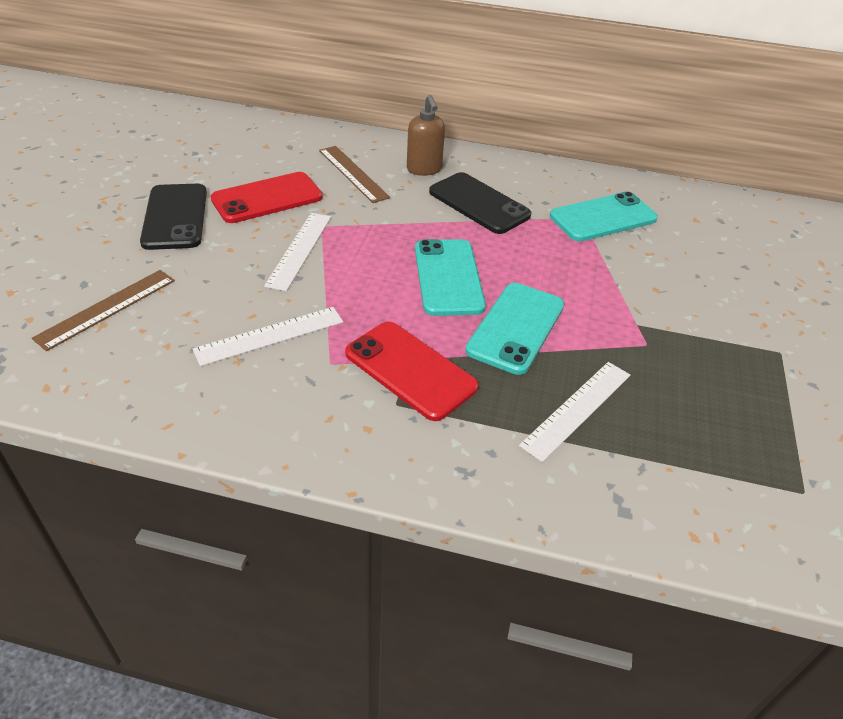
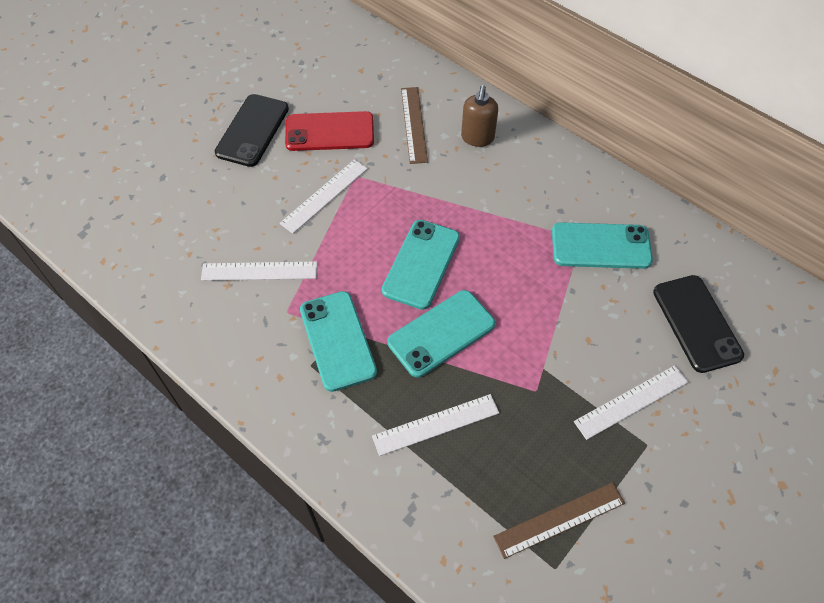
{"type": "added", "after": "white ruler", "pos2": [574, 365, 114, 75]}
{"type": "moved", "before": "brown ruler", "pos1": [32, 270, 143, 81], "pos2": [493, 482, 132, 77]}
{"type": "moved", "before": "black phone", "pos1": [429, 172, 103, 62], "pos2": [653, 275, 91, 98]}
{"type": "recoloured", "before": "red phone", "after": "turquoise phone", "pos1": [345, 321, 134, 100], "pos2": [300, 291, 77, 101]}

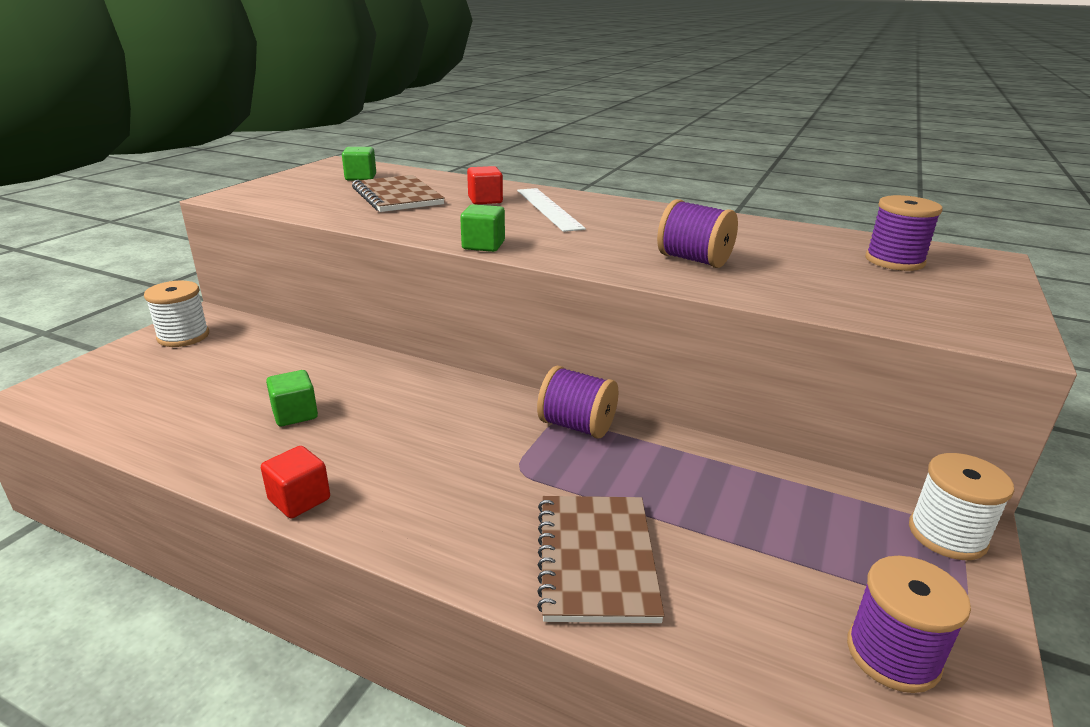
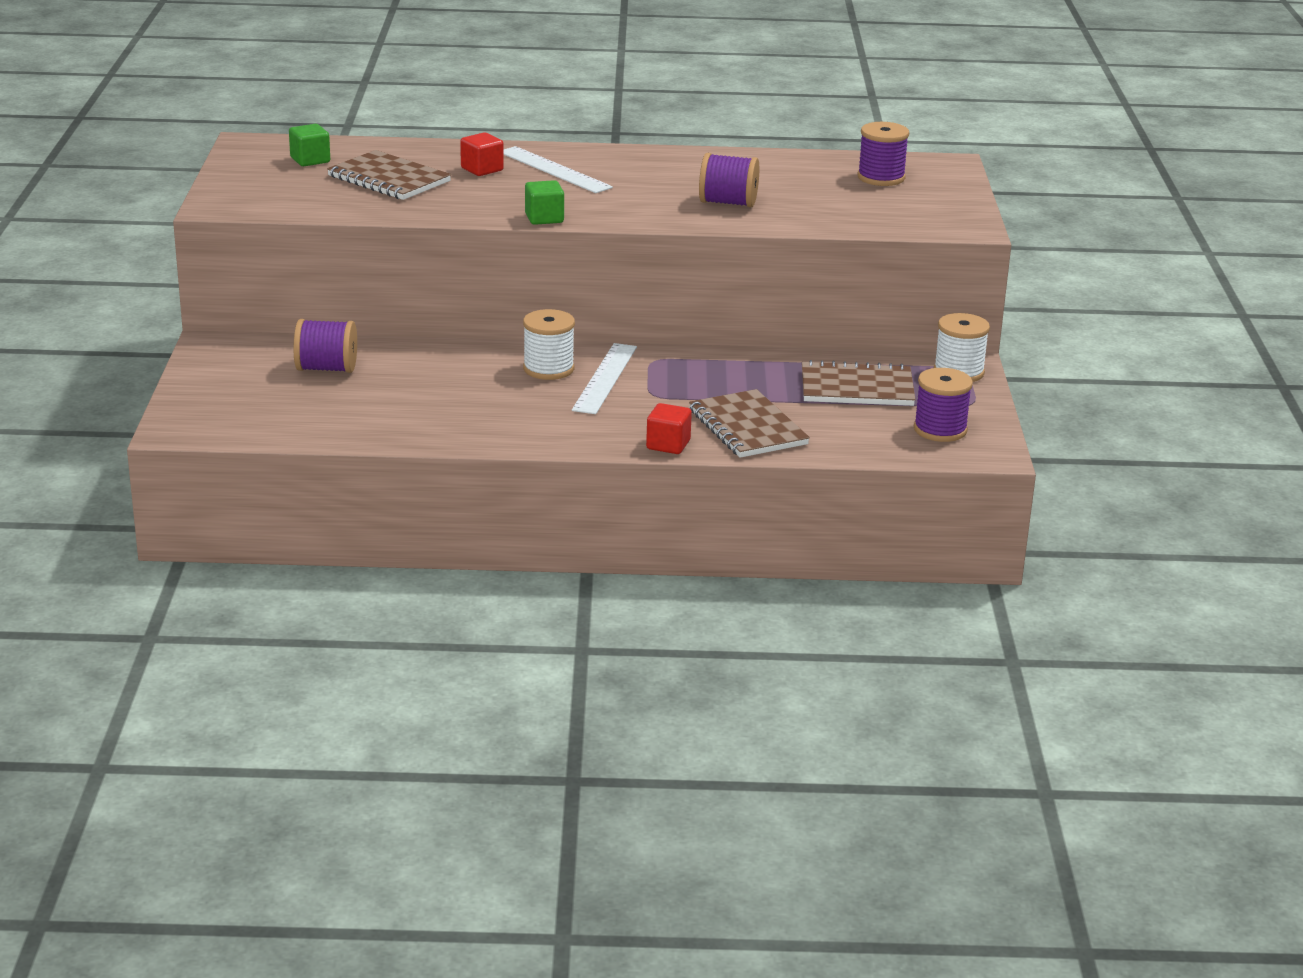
{"type": "removed", "before": "green cube", "pos1": [266, 370, 52, 56]}
{"type": "added", "after": "white ruler", "pos2": [572, 343, 65, 71]}
{"type": "added", "after": "brown notebook", "pos2": [802, 360, 114, 46]}
{"type": "moved", "before": "white spool", "pos1": [144, 281, 65, 66], "pos2": [523, 309, 52, 71]}
{"type": "moved", "before": "red cube", "pos1": [261, 446, 69, 72], "pos2": [646, 403, 46, 51]}
{"type": "moved", "before": "purple spool", "pos1": [537, 366, 81, 73], "pos2": [294, 319, 63, 54]}

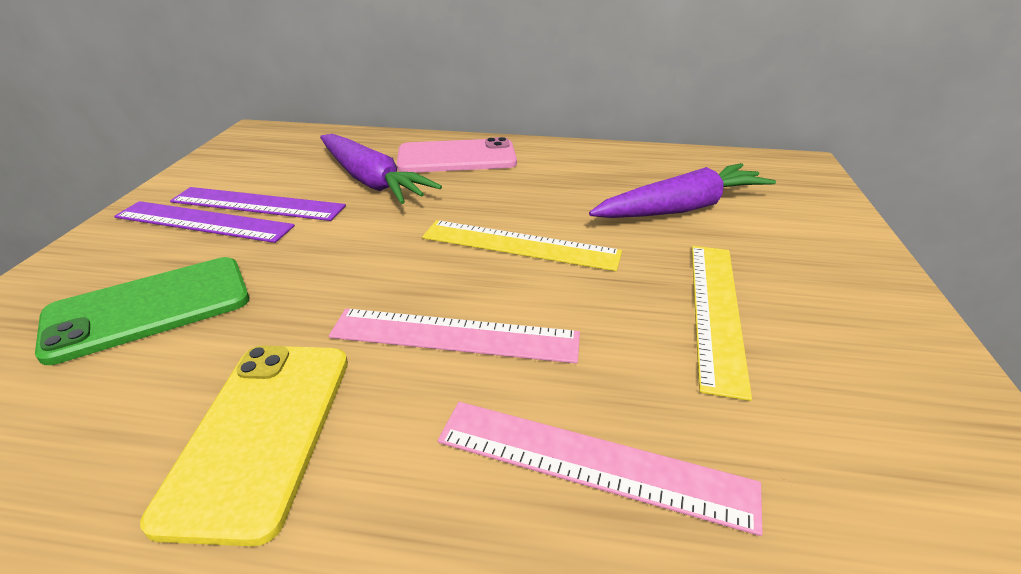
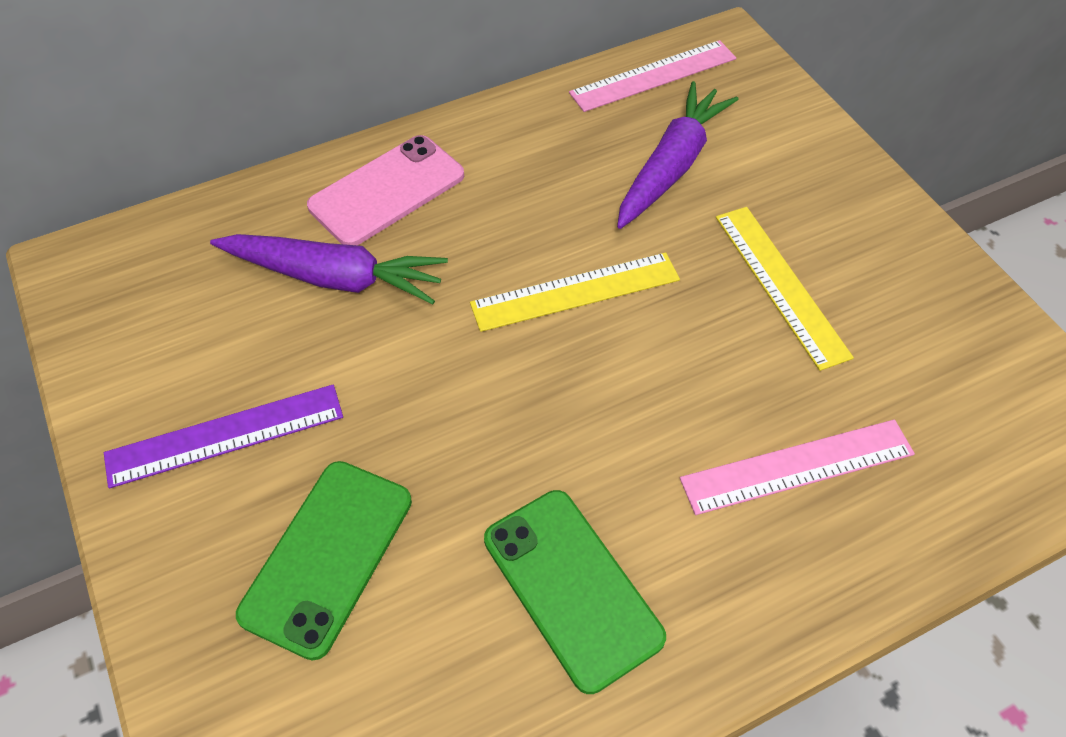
{"type": "removed", "before": "purple ruler", "pos1": [170, 187, 176, 34]}
{"type": "moved", "before": "pink ruler", "pos1": [329, 309, 251, 55], "pos2": [569, 40, 167, 72]}
{"type": "recoloured", "before": "yellow phone", "after": "green phone", "pos1": [140, 346, 208, 200], "pos2": [484, 490, 182, 204]}

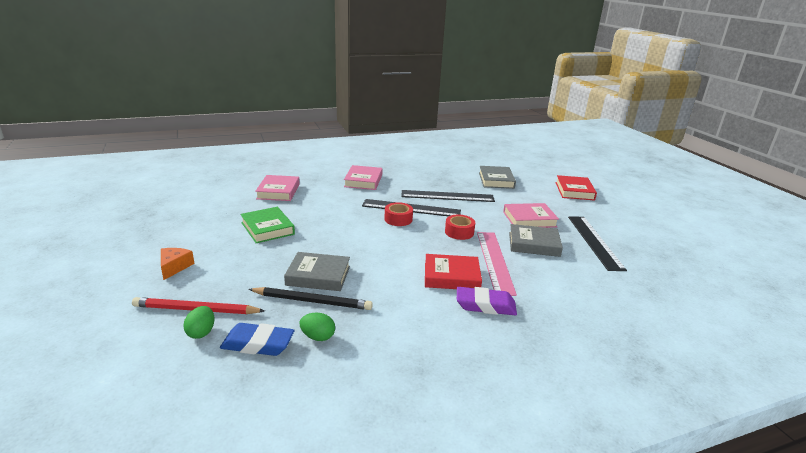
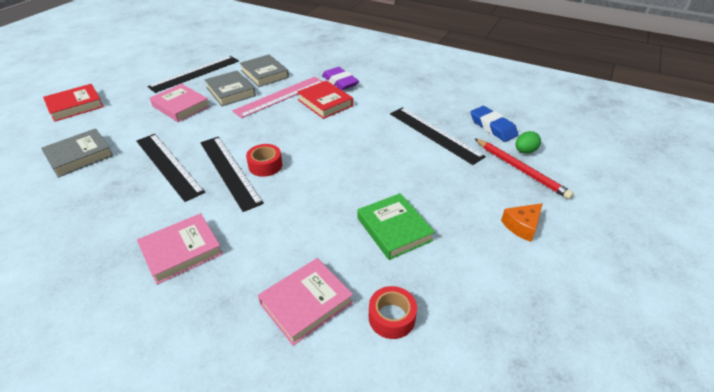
{"type": "removed", "before": "green egg", "pos1": [299, 313, 36, 28]}
{"type": "moved", "before": "grey book", "pos1": [284, 252, 66, 39], "pos2": [239, 55, 50, 32]}
{"type": "moved", "before": "red tape", "pos1": [445, 215, 30, 25], "pos2": [369, 286, 48, 53]}
{"type": "replaced", "before": "black pencil", "after": "black ruler", "pos1": [248, 287, 125, 23], "pos2": [390, 107, 96, 58]}
{"type": "turned", "before": "green book", "pos1": [240, 207, 55, 36], "pos2": [358, 193, 77, 67], "turn": -45}

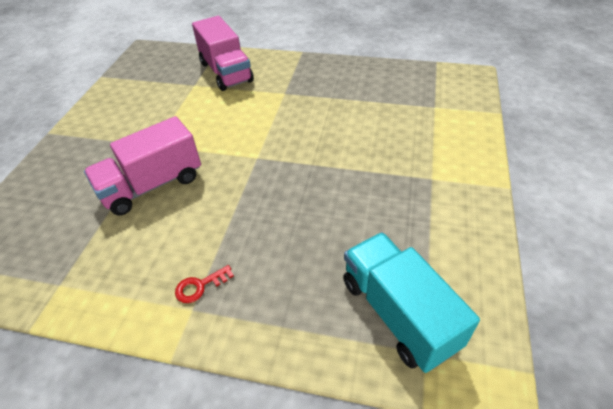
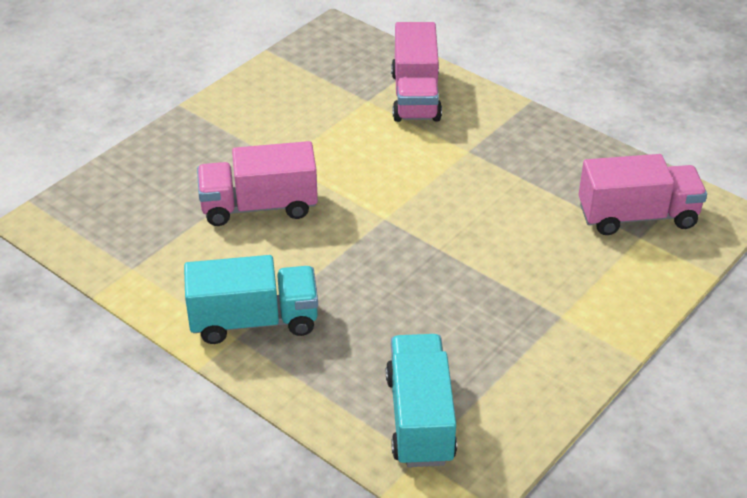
{"type": "added", "after": "pink truck", "pos2": [579, 154, 128, 81]}
{"type": "replaced", "before": "red key", "after": "turquoise truck", "pos1": [175, 265, 59, 38], "pos2": [184, 255, 134, 89]}

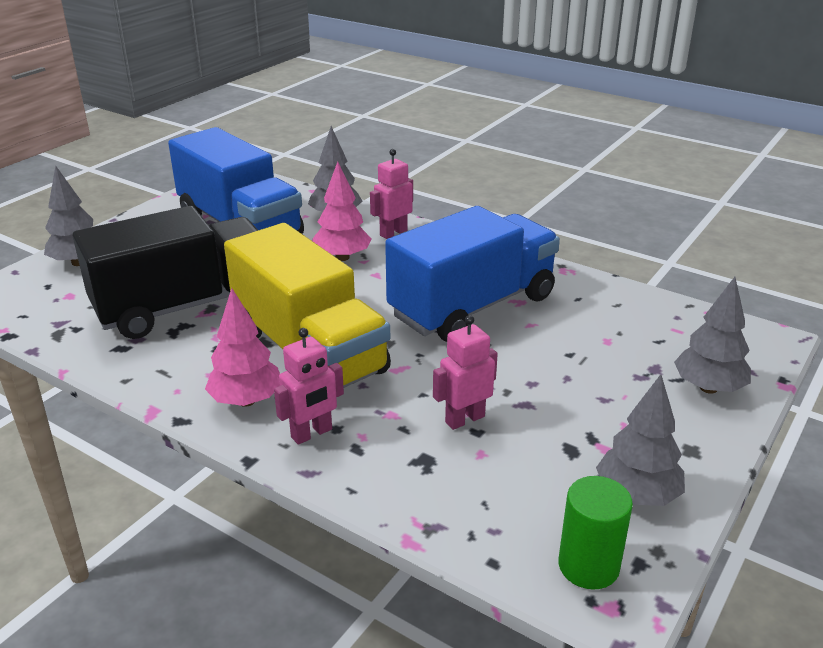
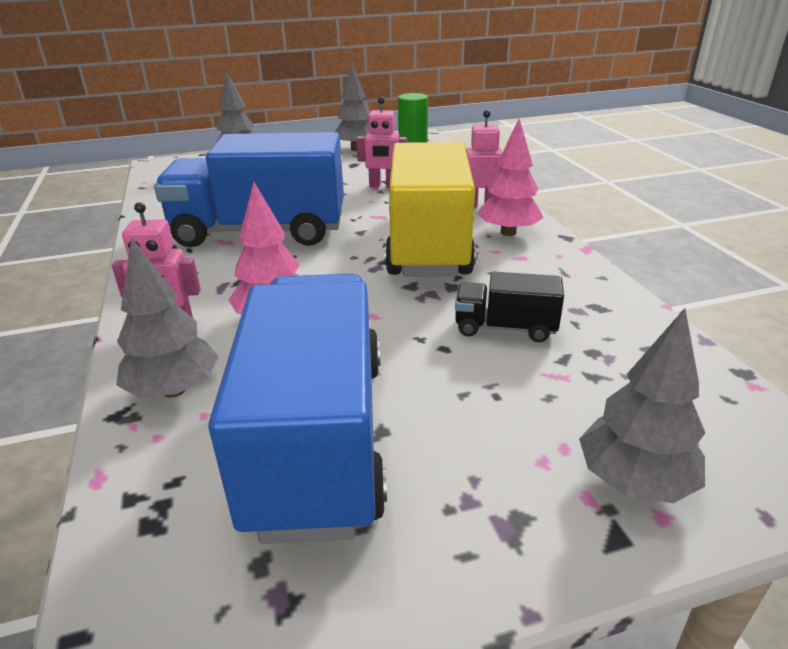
{"type": "resized", "before": "black truck", "pos1": [73, 206, 185, 133], "pos2": [455, 271, 109, 71], "scale": 0.45}

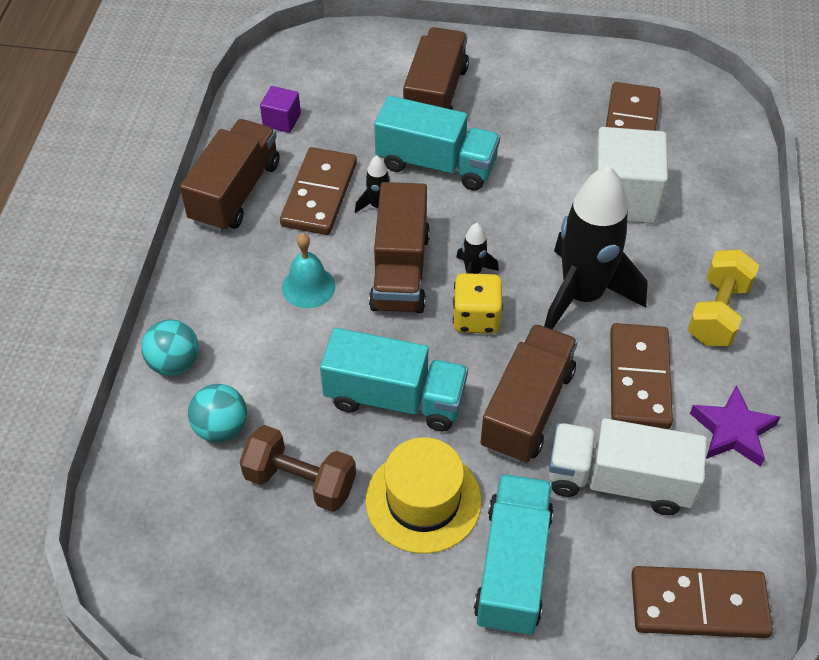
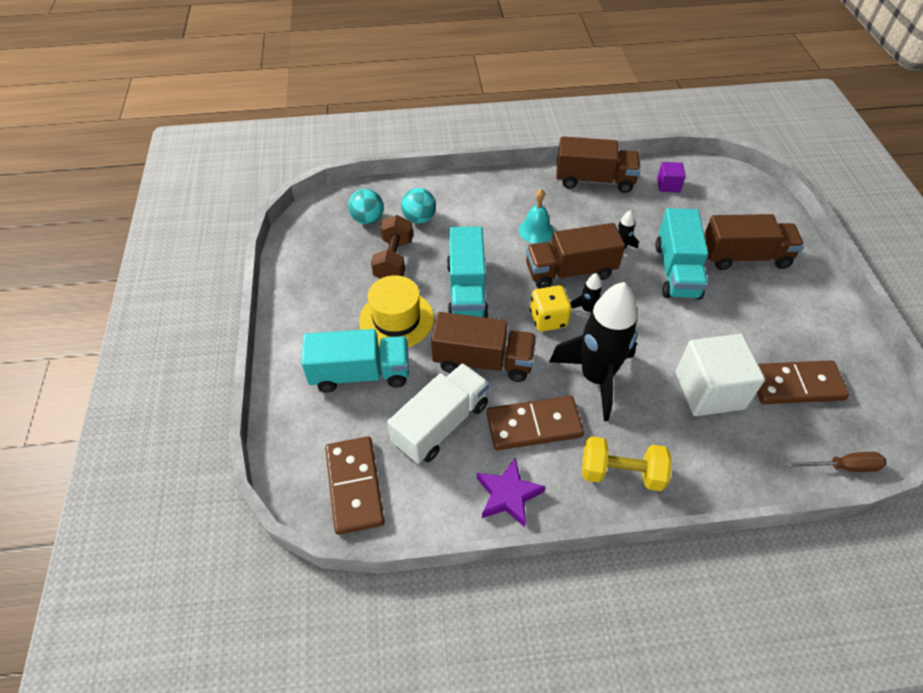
{"type": "removed", "before": "brown domino", "pos1": [280, 147, 77, 88]}
{"type": "added", "after": "brown screwdriver", "pos2": [786, 452, 101, 20]}
{"type": "moved", "before": "turquoise ball", "pos1": [141, 319, 58, 57], "pos2": [348, 189, 35, 35]}
{"type": "turned", "before": "white truck", "pos1": [549, 418, 158, 97], "pos2": [387, 363, 102, 101], "turn": 45}

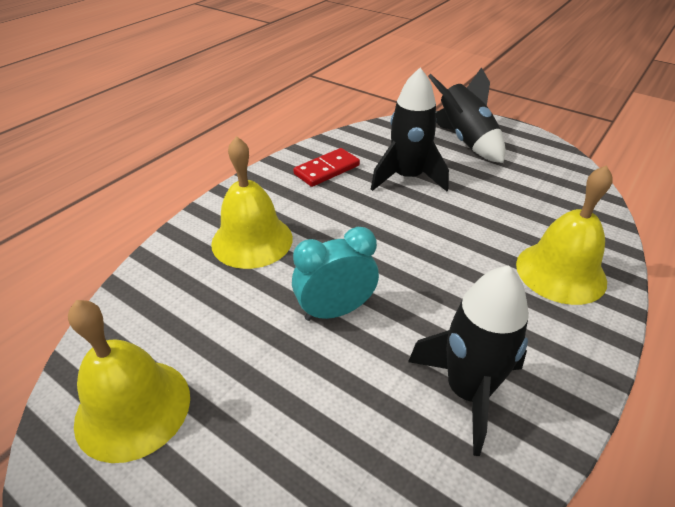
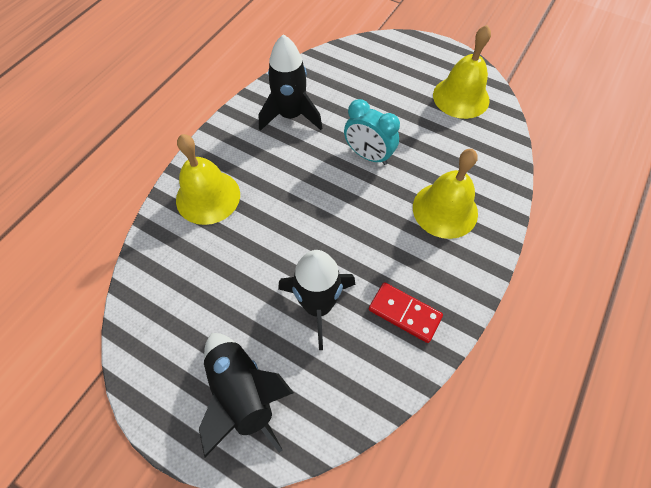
{"type": "turned", "before": "turquoise clock", "pos1": [292, 227, 87, 94], "pos2": [344, 99, 56, 66], "turn": 60}
{"type": "turned", "before": "red domino", "pos1": [293, 148, 67, 39], "pos2": [369, 282, 74, 61], "turn": 75}

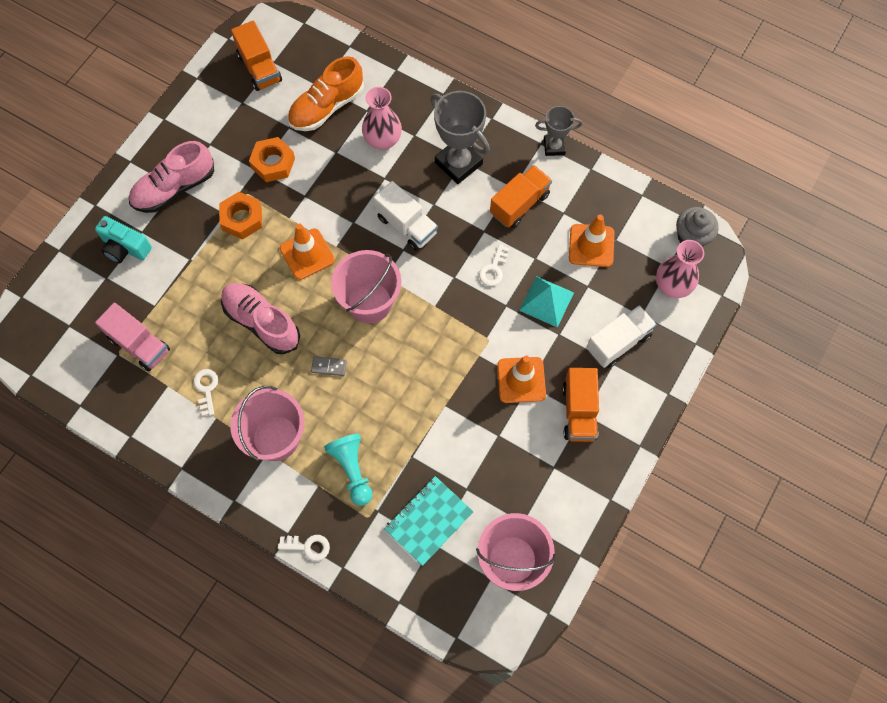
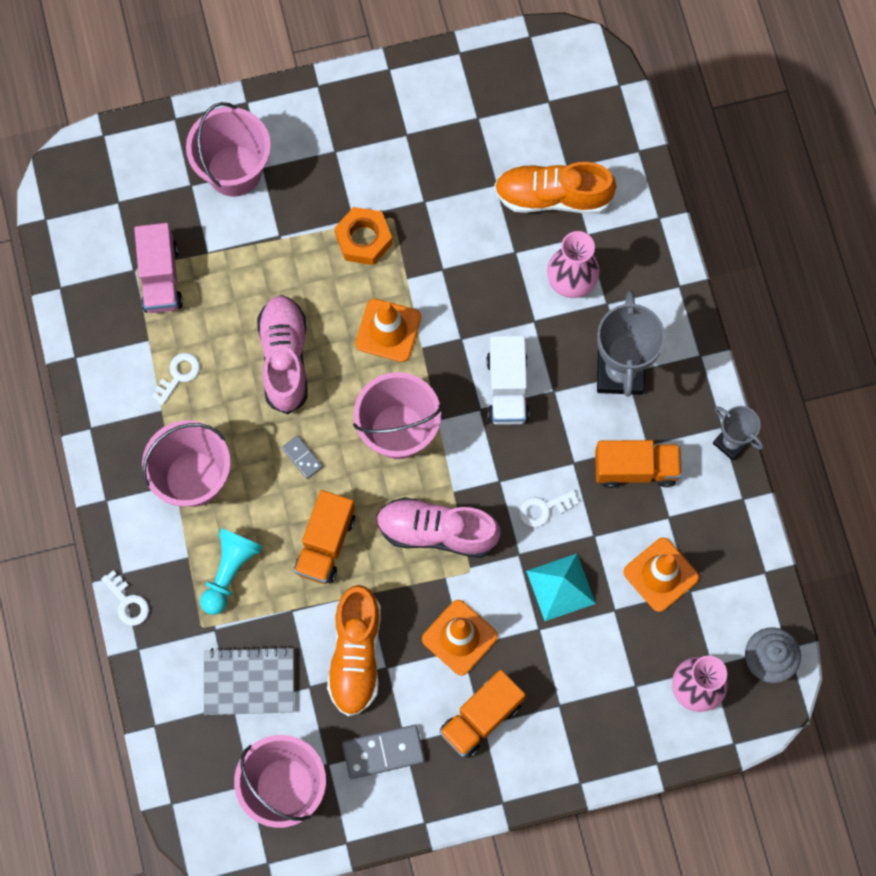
{"type": "removed", "before": "orange nut", "pos1": [249, 137, 46, 45]}
{"type": "removed", "before": "white truck", "pos1": [587, 305, 70, 63]}
{"type": "added", "after": "orange shoe", "pos2": [327, 585, 54, 131]}
{"type": "added", "after": "grey domino", "pos2": [342, 725, 83, 54]}
{"type": "moved", "before": "pink shoe", "pos1": [129, 141, 85, 72], "pos2": [376, 497, 125, 61]}
{"type": "moved", "before": "orange truck", "pos1": [231, 21, 51, 70], "pos2": [294, 490, 61, 94]}
{"type": "replaced", "before": "turquoise camera", "after": "pink bucket", "pos1": [95, 216, 57, 47], "pos2": [186, 102, 85, 95]}
{"type": "recoloured", "before": "turquoise notebook", "after": "grey notebook", "pos1": [384, 476, 89, 90], "pos2": [204, 646, 90, 69]}

